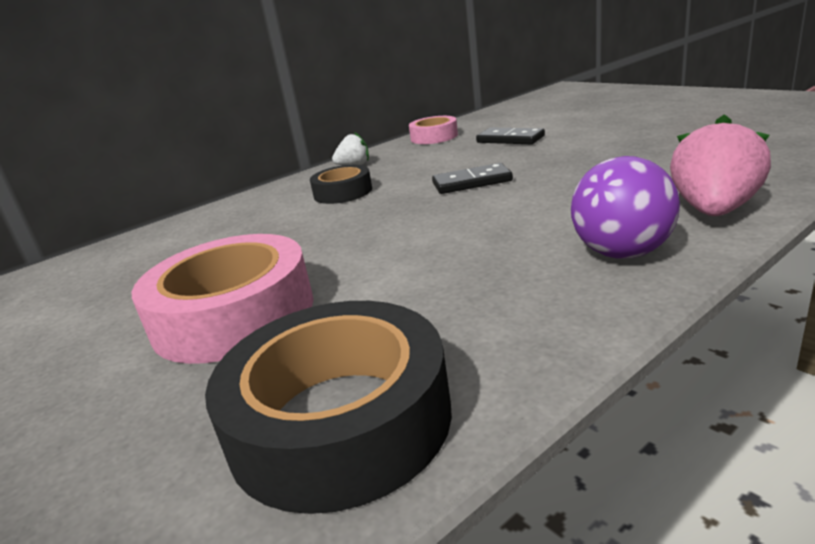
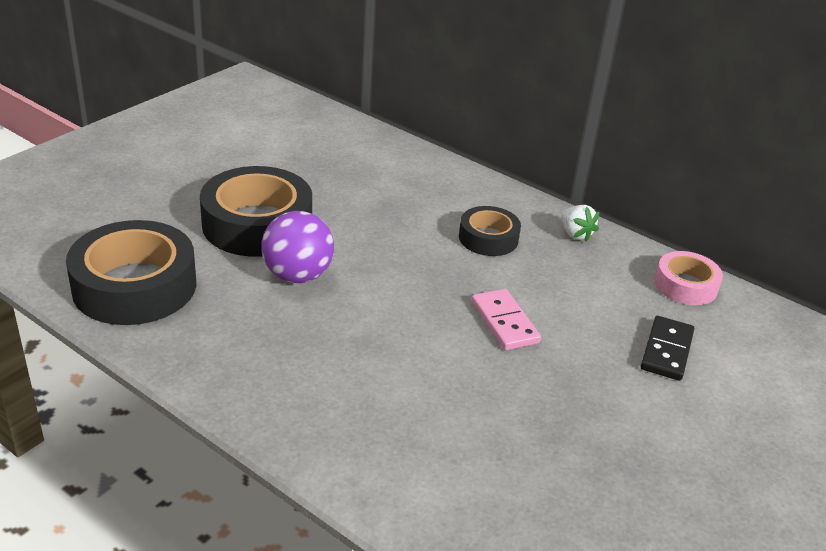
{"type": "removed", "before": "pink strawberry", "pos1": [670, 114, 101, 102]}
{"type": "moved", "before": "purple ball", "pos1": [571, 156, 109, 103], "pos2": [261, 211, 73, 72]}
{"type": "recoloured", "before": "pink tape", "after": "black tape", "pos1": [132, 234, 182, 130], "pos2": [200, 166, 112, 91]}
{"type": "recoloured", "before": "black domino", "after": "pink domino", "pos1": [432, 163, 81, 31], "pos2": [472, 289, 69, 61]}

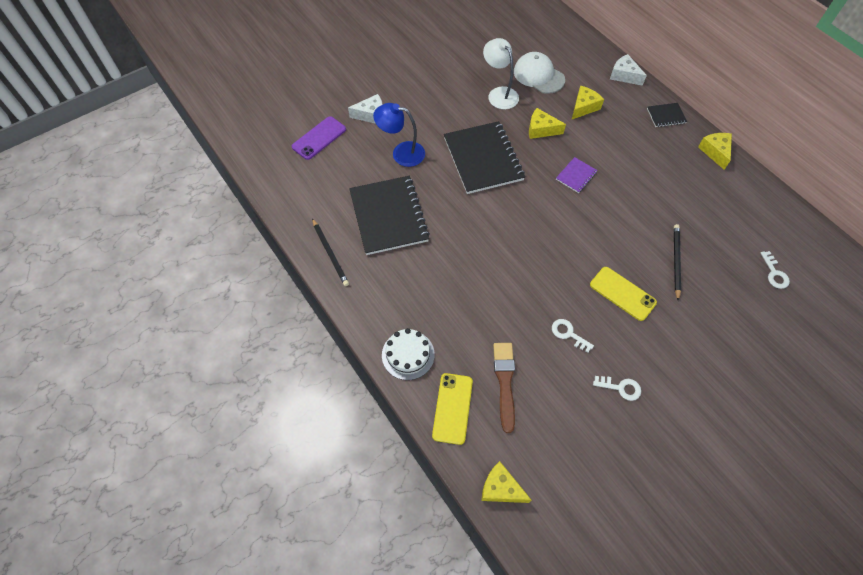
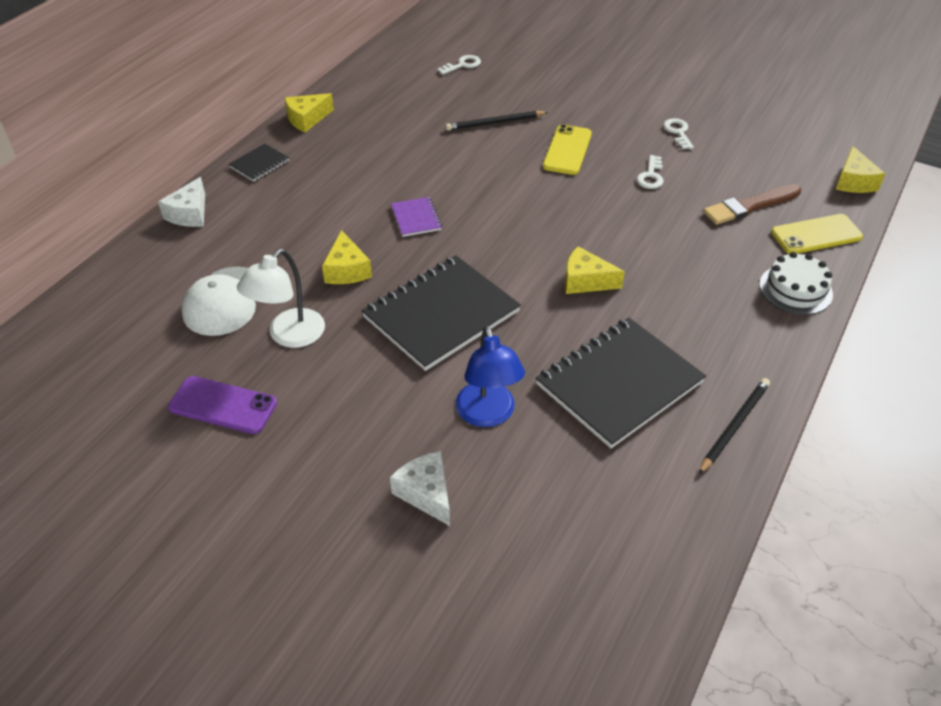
{"type": "moved", "before": "purple phone", "pos1": [292, 116, 54, 44], "pos2": [168, 376, 109, 58]}
{"type": "moved", "before": "yellow cheese", "pos1": [572, 86, 32, 33], "pos2": [565, 246, 60, 48]}
{"type": "turned", "before": "purple notebook", "pos1": [556, 157, 42, 36], "pos2": [391, 197, 51, 40], "turn": 60}
{"type": "turned", "before": "black notebook", "pos1": [647, 103, 40, 24], "pos2": [228, 144, 61, 38], "turn": 75}

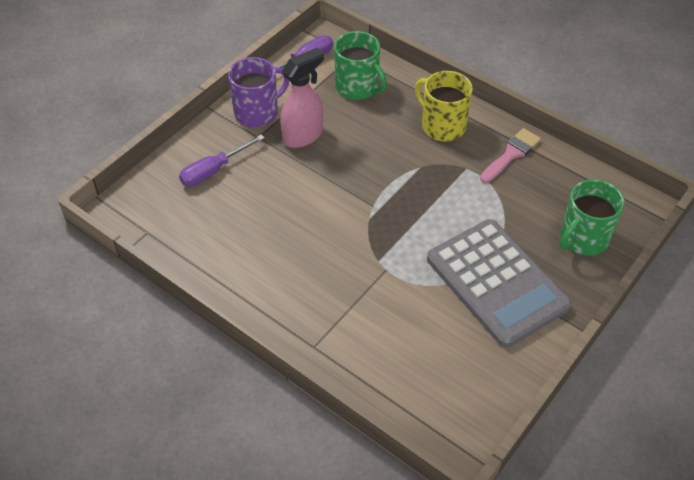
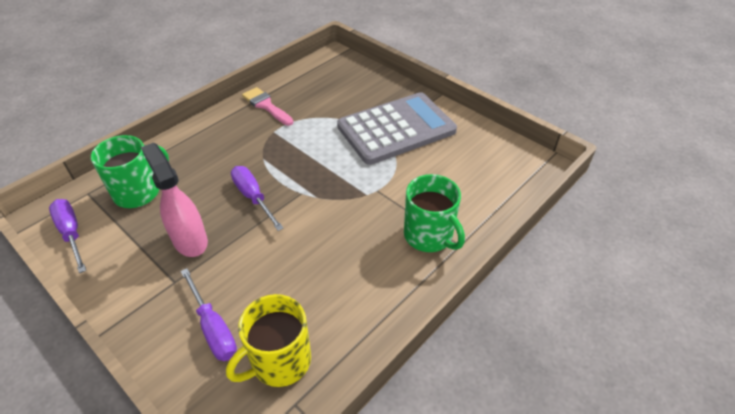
{"type": "removed", "before": "purple mug", "pos1": [228, 57, 61, 70]}
{"type": "added", "after": "purple screwdriver", "pos2": [231, 166, 52, 65]}
{"type": "moved", "before": "yellow mug", "pos1": [415, 71, 58, 70], "pos2": [226, 294, 85, 93]}
{"type": "moved", "before": "green mug", "pos1": [560, 179, 65, 77], "pos2": [404, 174, 61, 78]}

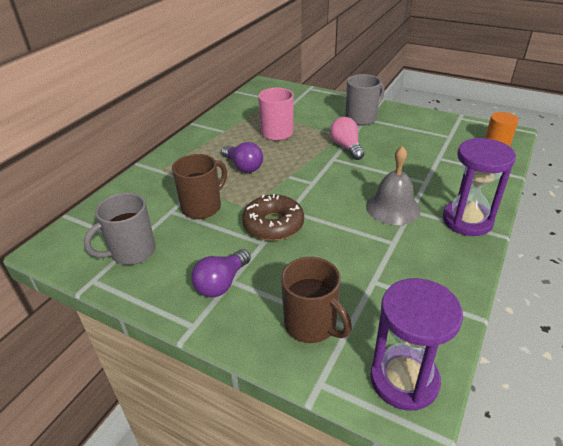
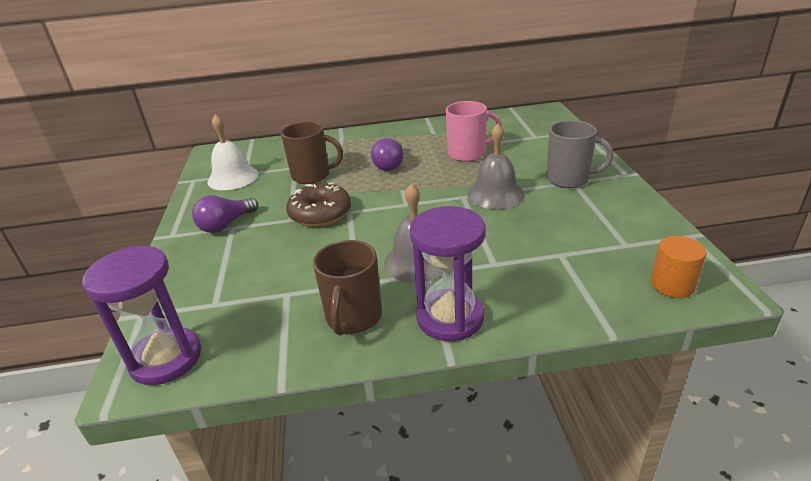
{"type": "moved", "before": "brown mug", "pos1": [281, 257, 71, 86], "pos2": [313, 240, 69, 96]}
{"type": "replaced", "before": "grey mug", "after": "white bell", "pos1": [84, 193, 72, 72], "pos2": [208, 114, 50, 76]}
{"type": "replaced", "before": "pink light bulb", "after": "grey bell", "pos1": [330, 117, 34, 43], "pos2": [467, 124, 58, 85]}
{"type": "turned", "before": "purple light bulb", "pos1": [191, 249, 60, 49], "pos2": [192, 195, 66, 38], "turn": -45}

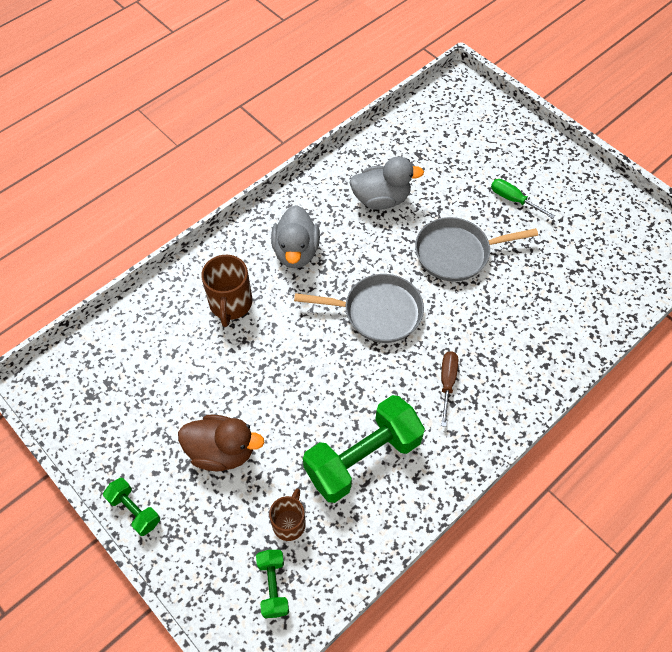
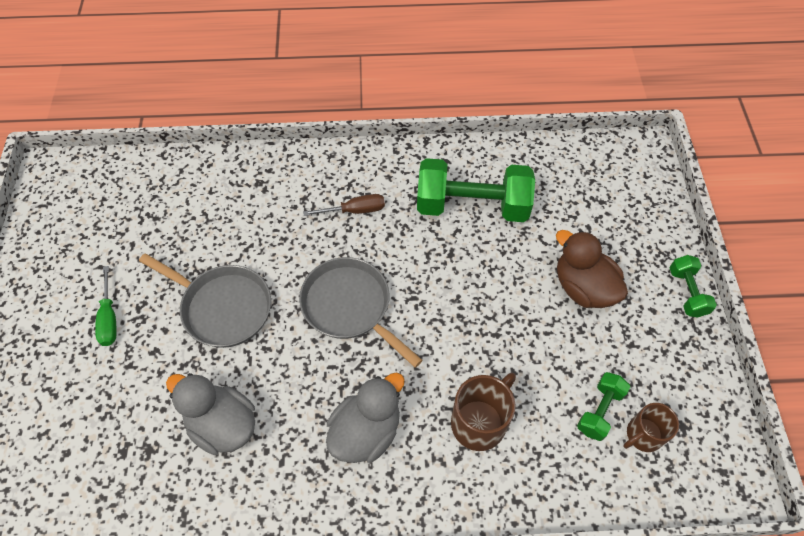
{"type": "moved", "before": "green dumbbell", "pos1": [256, 550, 33, 68], "pos2": [577, 372, 53, 69]}
{"type": "moved", "before": "brown mug", "pos1": [269, 488, 37, 53], "pos2": [623, 403, 56, 49]}
{"type": "turned", "before": "brown screwdriver", "pos1": [441, 351, 17, 76], "pos2": [303, 194, 82, 22], "turn": -150}

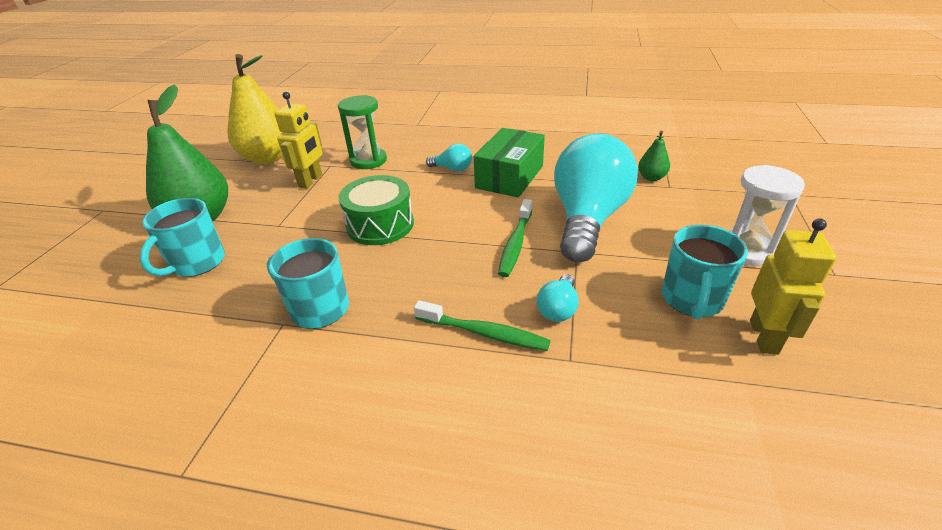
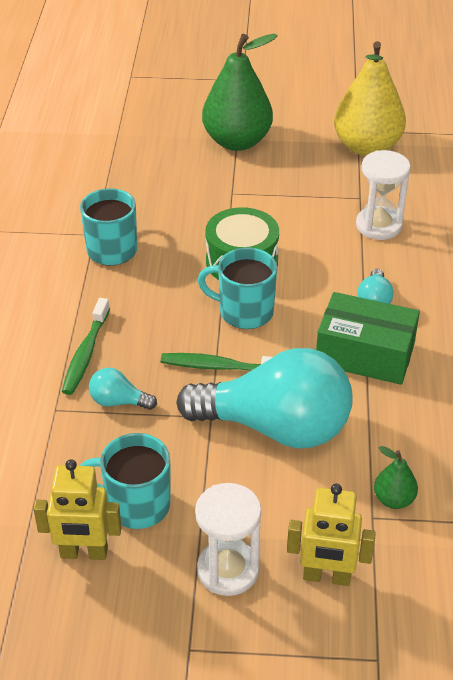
{"type": "moved", "before": "turquoise mug", "pos1": [140, 198, 85, 79], "pos2": [198, 248, 79, 81]}
{"type": "moved", "before": "yellow robot", "pos1": [275, 92, 48, 97], "pos2": [287, 484, 89, 102]}
{"type": "recoloured", "before": "green hourglass", "after": "white hourglass", "pos1": [338, 95, 49, 74], "pos2": [356, 150, 55, 90]}

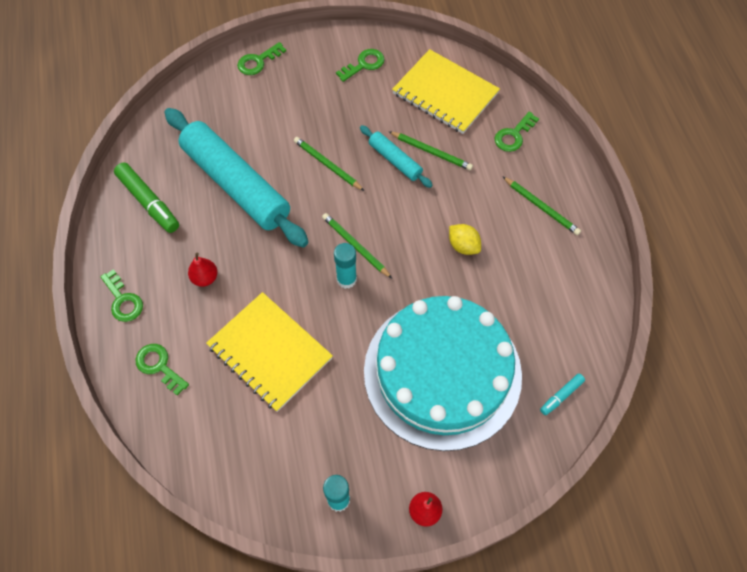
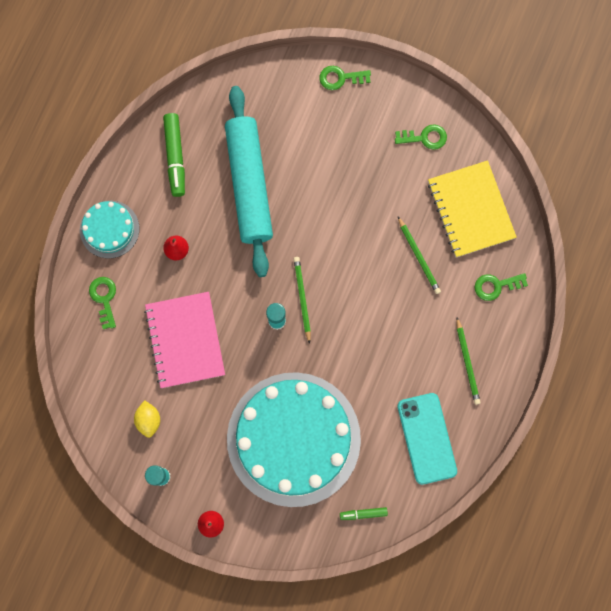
{"type": "removed", "before": "green pencil", "pos1": [294, 137, 70, 54]}
{"type": "removed", "before": "turquoise rolling pin", "pos1": [360, 125, 73, 63]}
{"type": "added", "after": "turquoise phone", "pos2": [397, 393, 60, 92]}
{"type": "moved", "before": "yellow lemon", "pos1": [449, 224, 32, 31], "pos2": [134, 400, 26, 38]}
{"type": "replaced", "before": "green key", "after": "turquoise cake", "pos1": [100, 269, 43, 53], "pos2": [80, 201, 59, 58]}
{"type": "recoloured", "before": "yellow notebook", "after": "pink notebook", "pos1": [206, 292, 127, 120], "pos2": [144, 292, 81, 96]}
{"type": "recoloured", "before": "turquoise marker", "after": "green marker", "pos1": [540, 374, 45, 41], "pos2": [340, 507, 48, 13]}

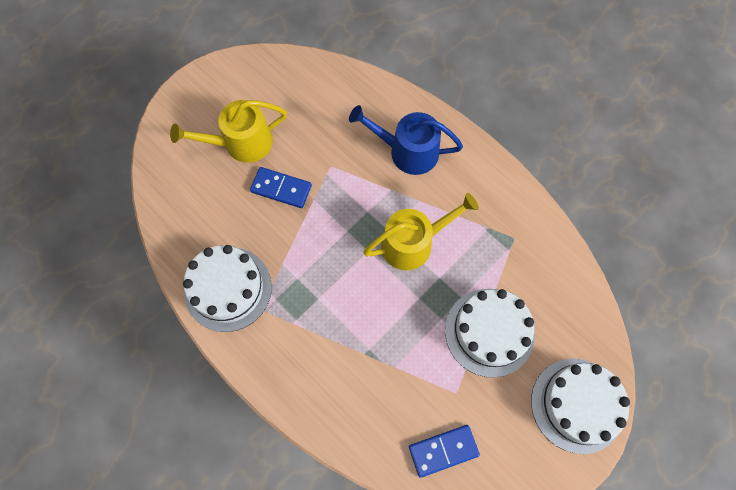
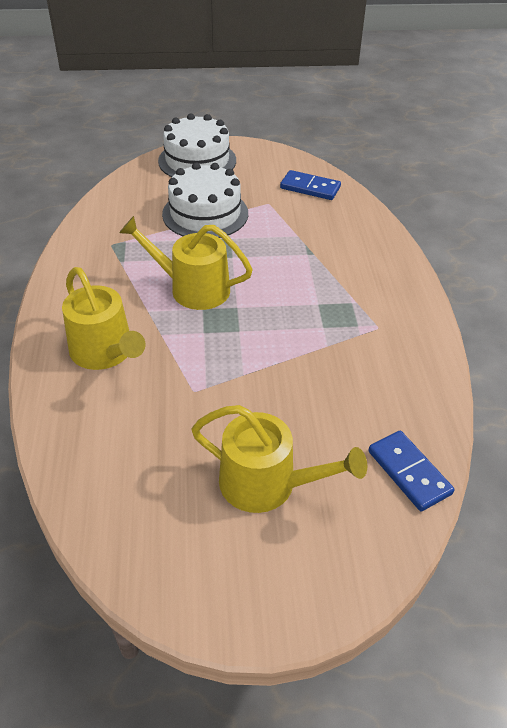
{"type": "removed", "before": "white cake", "pos1": [183, 245, 89, 87]}
{"type": "moved", "before": "blue domino", "pos1": [250, 167, 62, 41], "pos2": [368, 431, 86, 80]}
{"type": "recoloured", "before": "blue watering can", "after": "yellow watering can", "pos1": [349, 105, 114, 70], "pos2": [62, 267, 83, 103]}

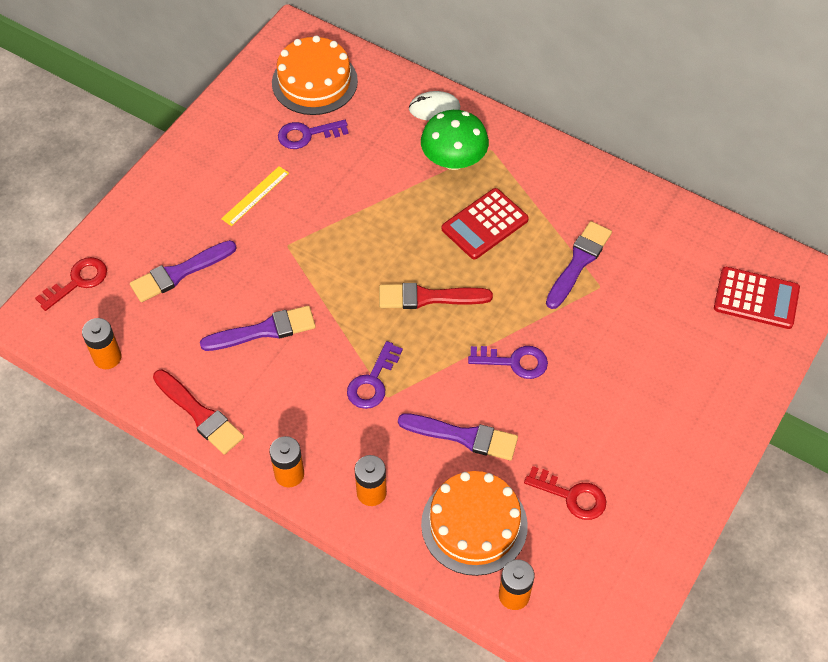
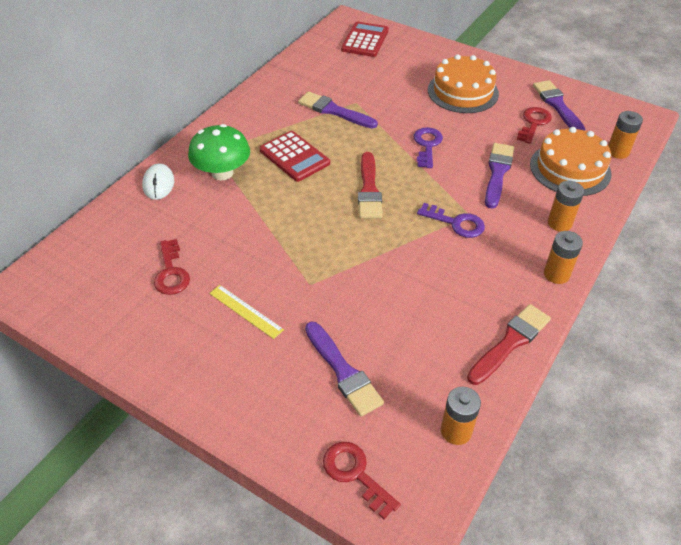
{"type": "moved", "before": "purple brush", "pos1": [200, 306, 116, 45], "pos2": [533, 80, 52, 51]}
{"type": "moved", "before": "orange cake", "pos1": [272, 35, 86, 80], "pos2": [428, 54, 71, 59]}
{"type": "recoloured", "before": "purple key", "after": "red key", "pos1": [278, 120, 71, 29], "pos2": [154, 239, 36, 56]}

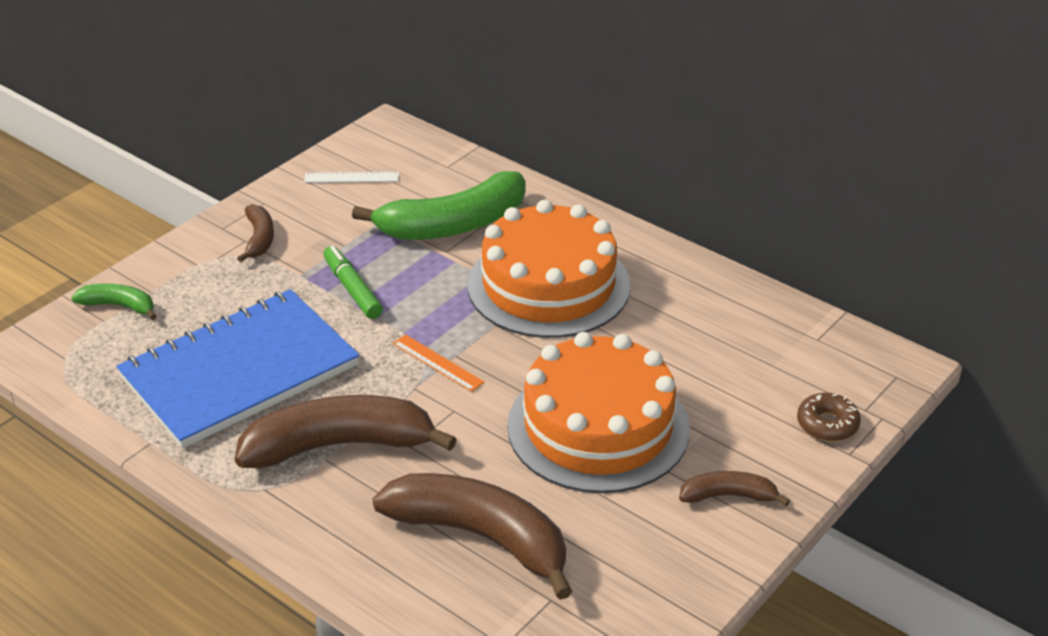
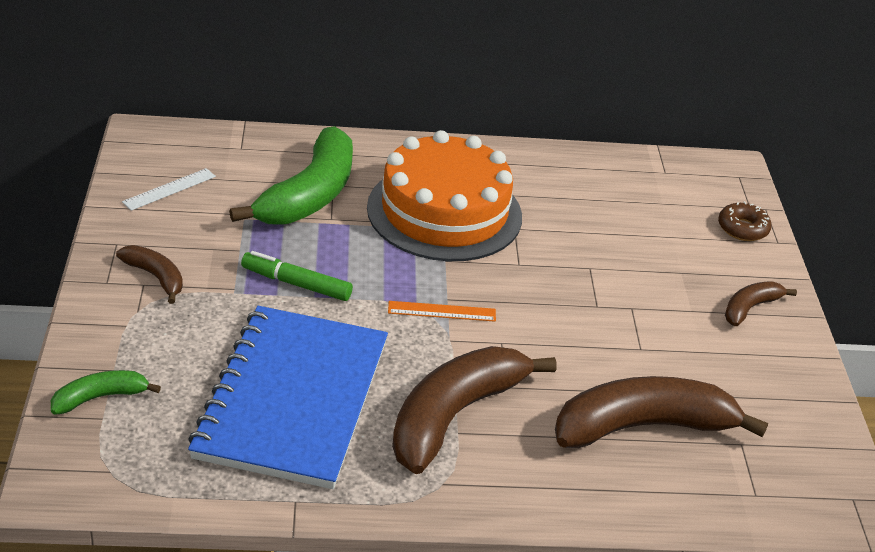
{"type": "removed", "before": "orange cake", "pos1": [507, 332, 183, 161]}

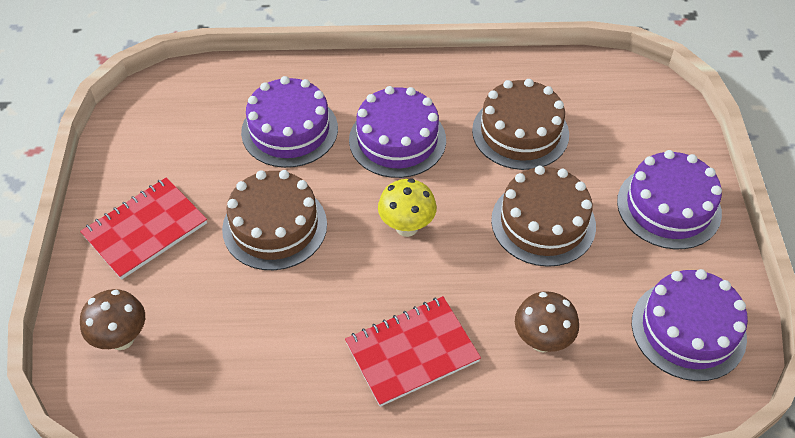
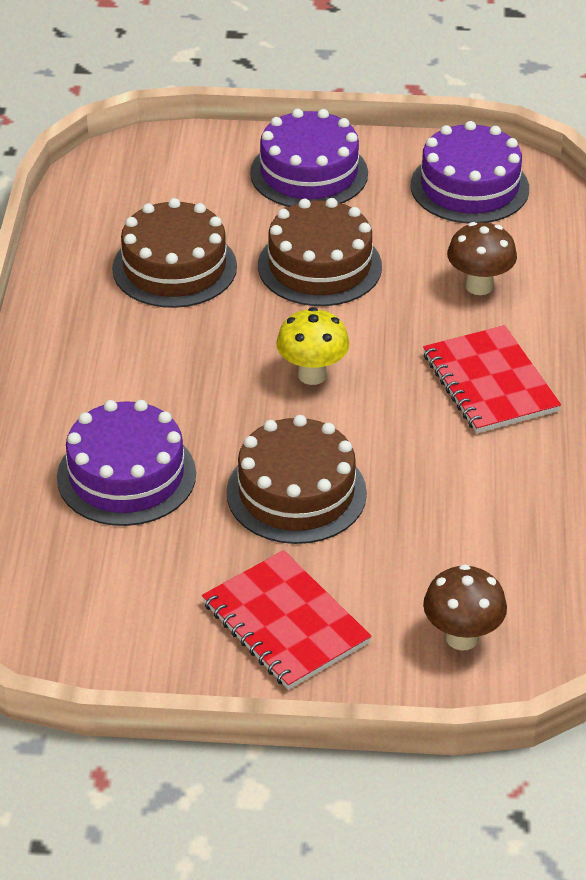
{"type": "removed", "before": "purple cake", "pos1": [349, 86, 97, 92]}

